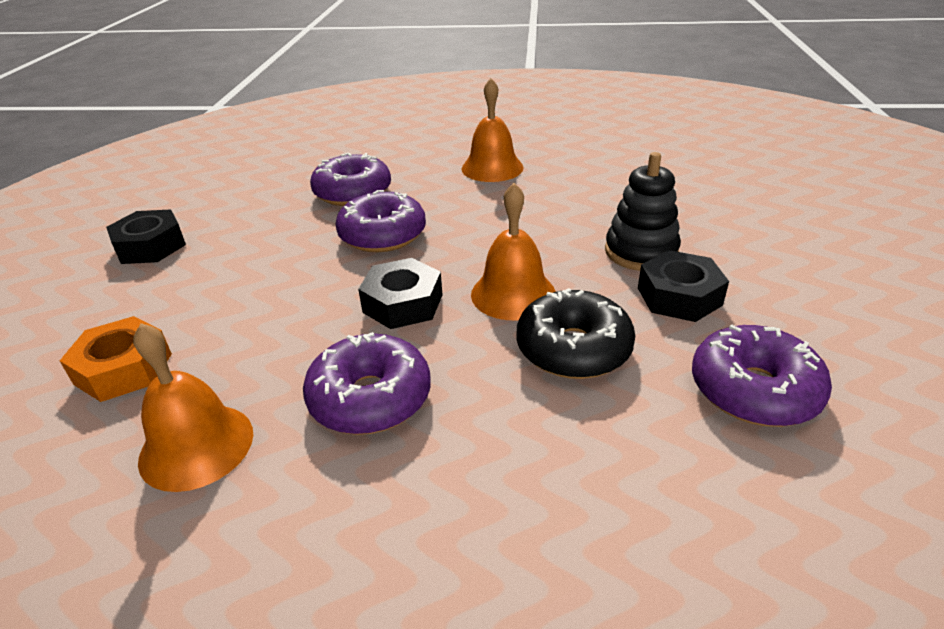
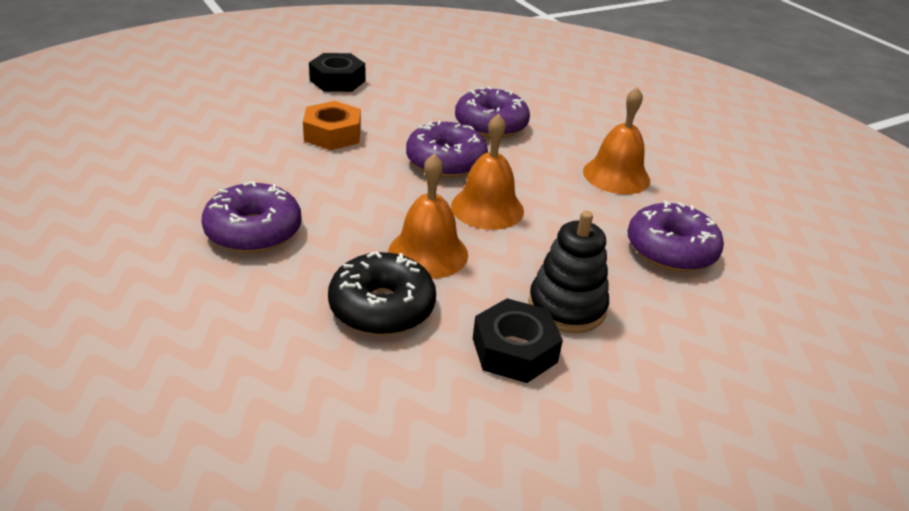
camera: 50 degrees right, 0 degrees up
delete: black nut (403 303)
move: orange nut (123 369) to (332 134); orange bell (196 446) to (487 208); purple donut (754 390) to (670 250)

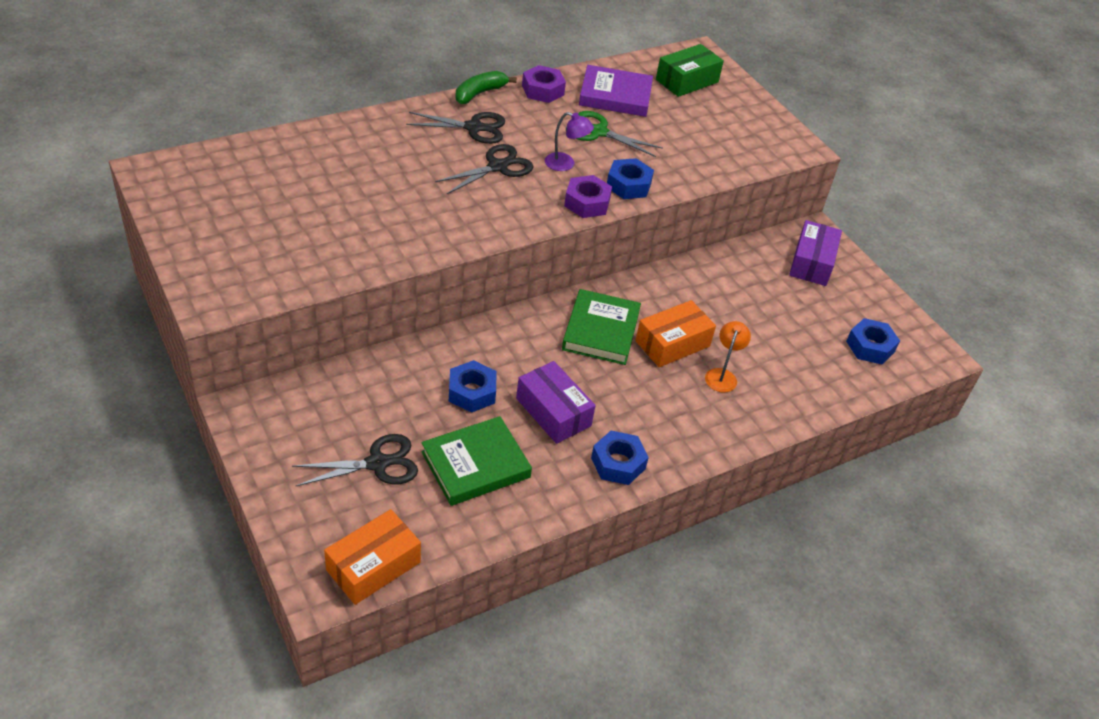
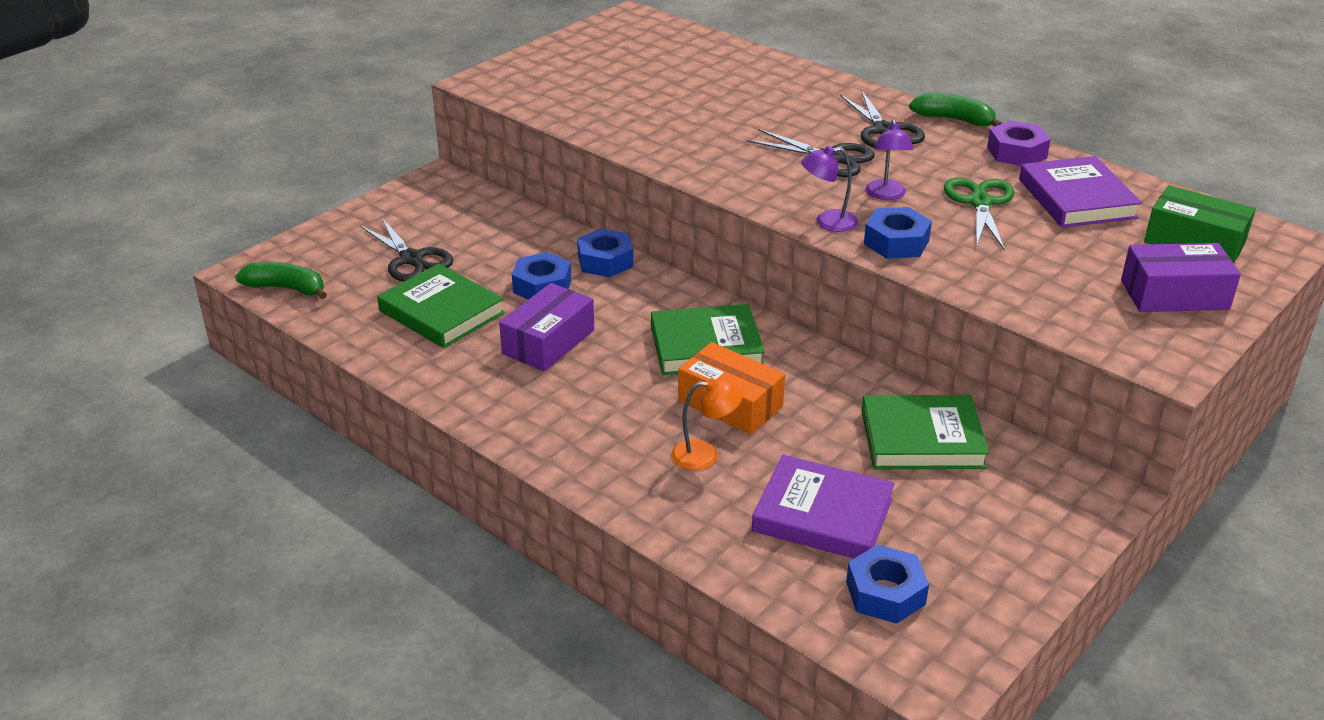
camera: 75 degrees right, 10 degrees down
insert: purple book (822 514); green book (922 439)
move: blue nut (618 463) to (605 261); purple box (812 263) to (1174 295)
replace: orange box (373 566) to green banana (286 288); purple nut (587 203) to purple lamp (827 222)

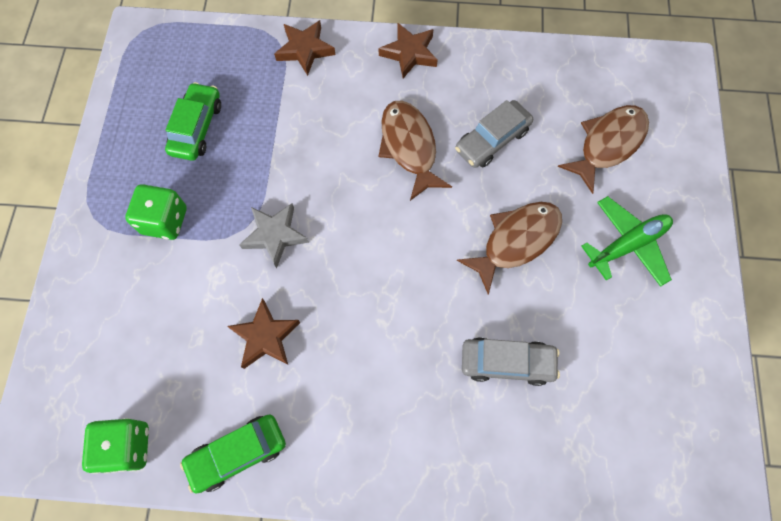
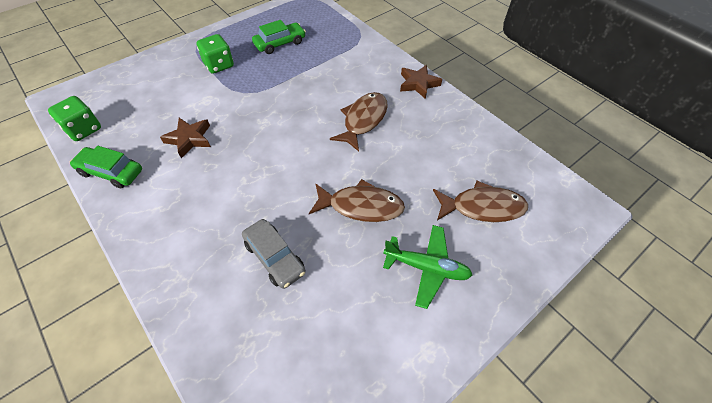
camera: 45 degrees right, 15 degrees down
delete: grey star (275 235); brown star (305 50); grey car (492 140)

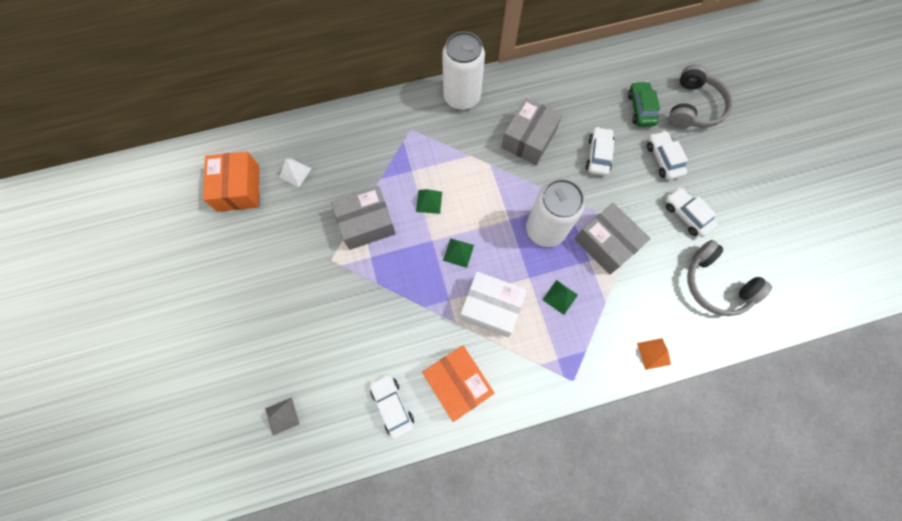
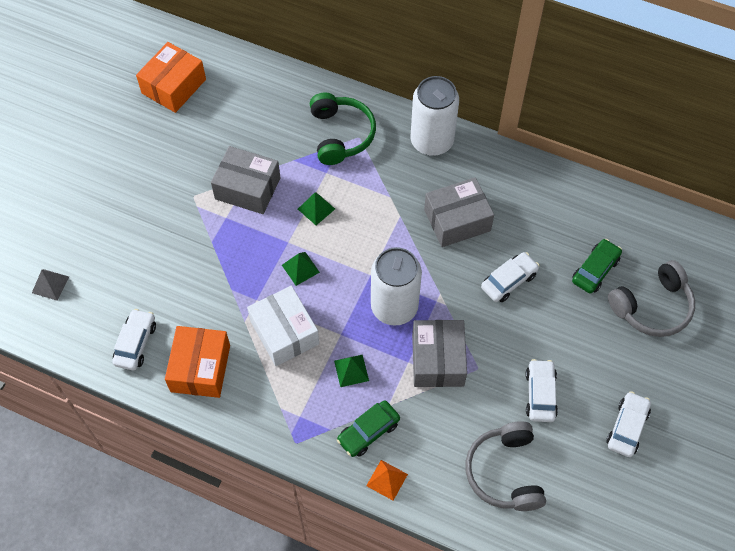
camera: 40 degrees right, 10 degrees down
delete: white pyramid (295 172)
insert: green headphones (341 135); green car (368 432)
move: white car (663 159) to (627 427)

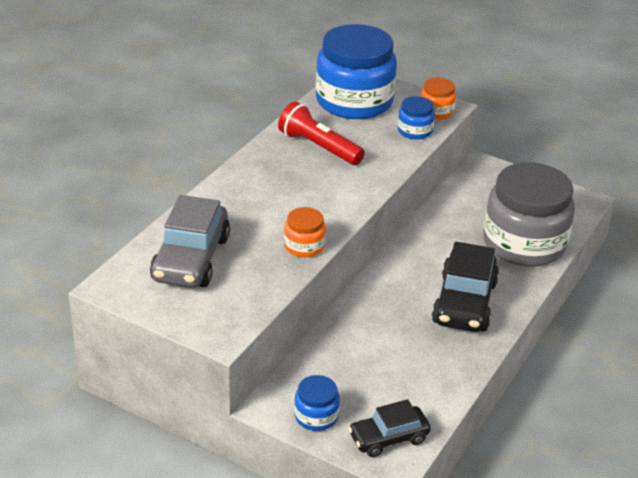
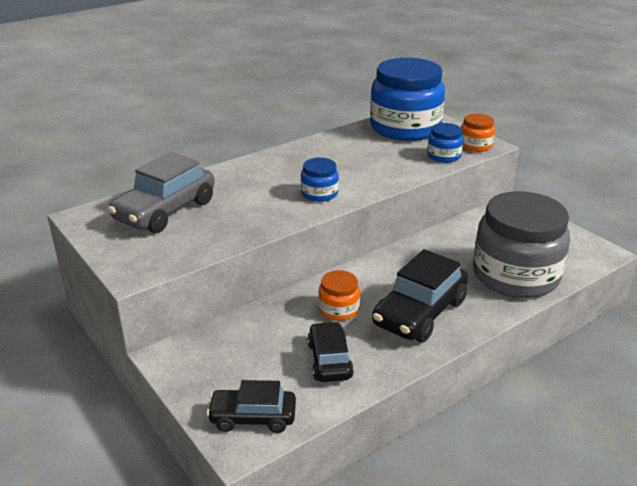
camera: 25 degrees right, 5 degrees down
delete: red flashlight (318 147)
insert: black car (329 360)
move: orange jar (304 246) to (338 309); blue jar (316 416) to (319 194)

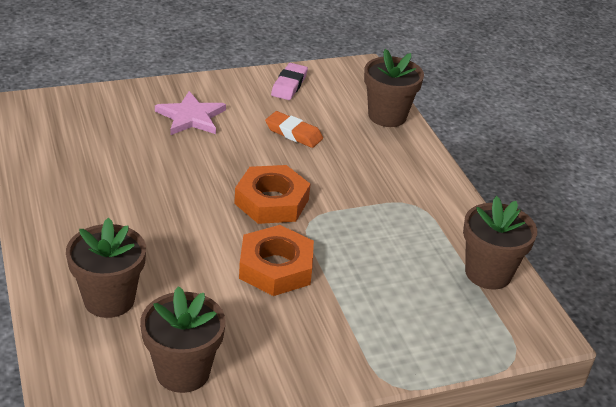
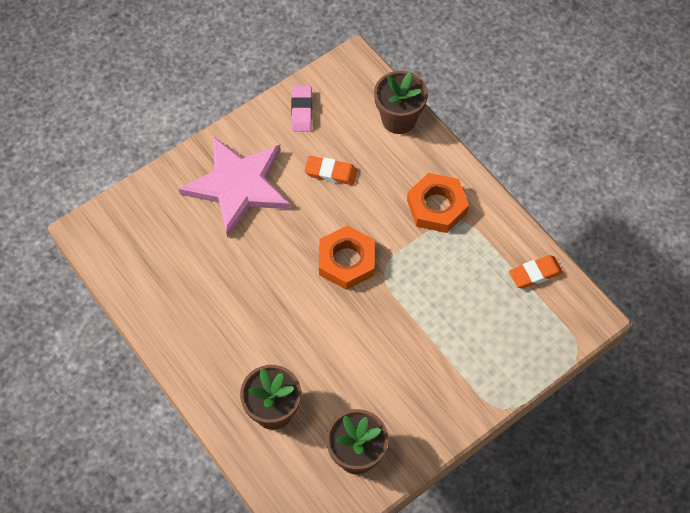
camera: 15 degrees left, 25 degrees up
move: orange nut (275 267) to (437 206)
replace: brown flower pot (488 273) to orange eraser (535 273)
resize: pink star (191 117) = (238 186) x1.74

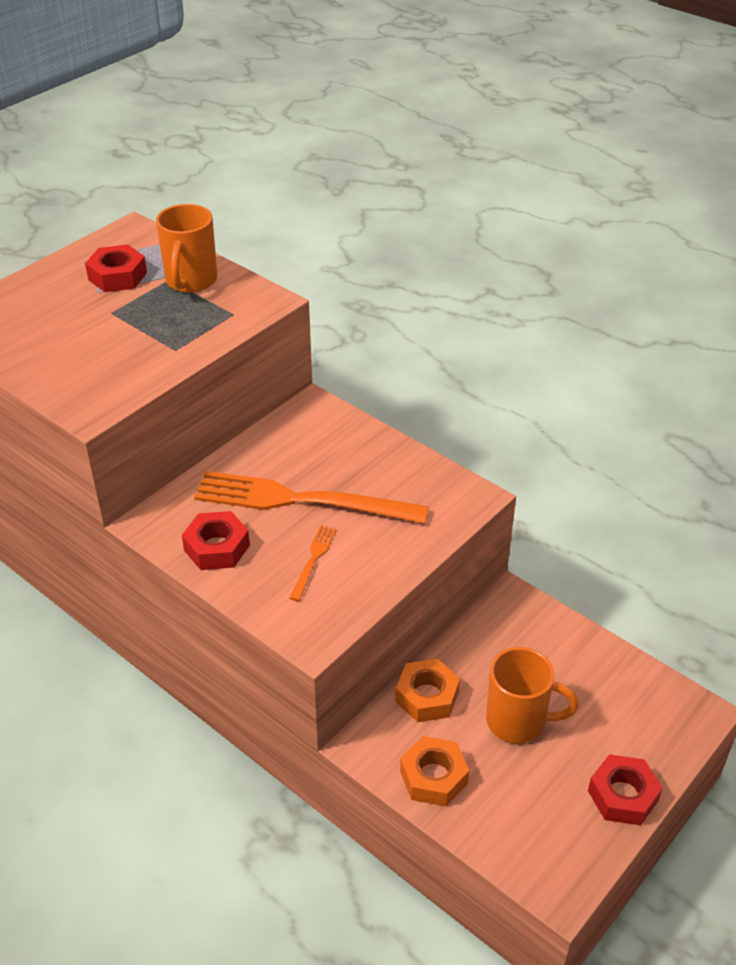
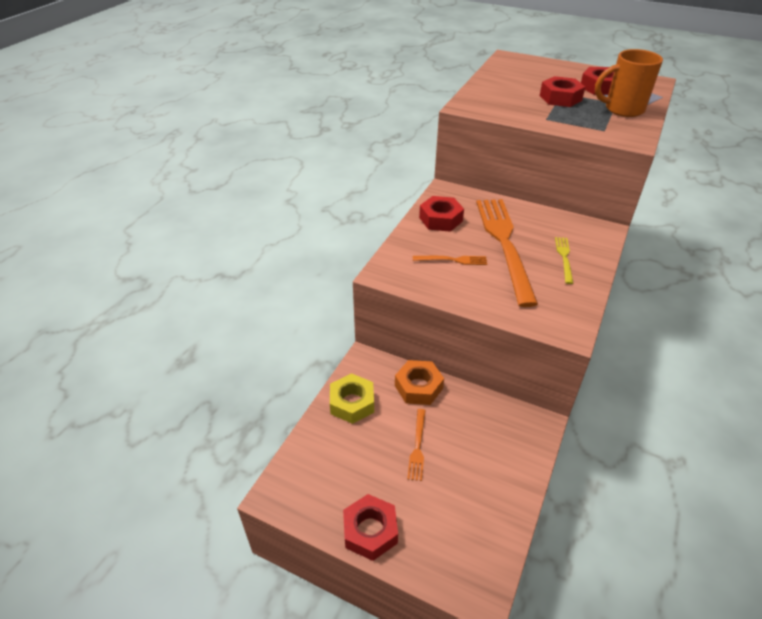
camera: 75 degrees right, 0 degrees up
insert: red nut (560 98); yellow fork (564 258)
replace: orange mug (518 721) to orange fork (417 446)
recolor: orange nut (433 777) to yellow nut (352 403)

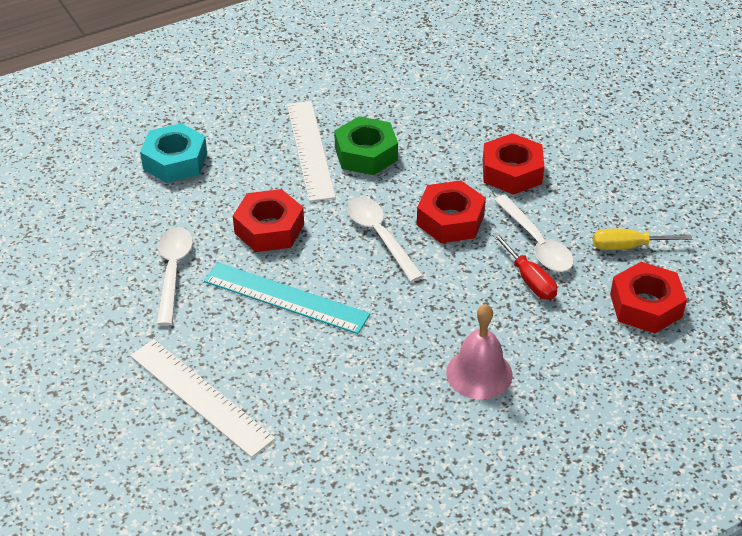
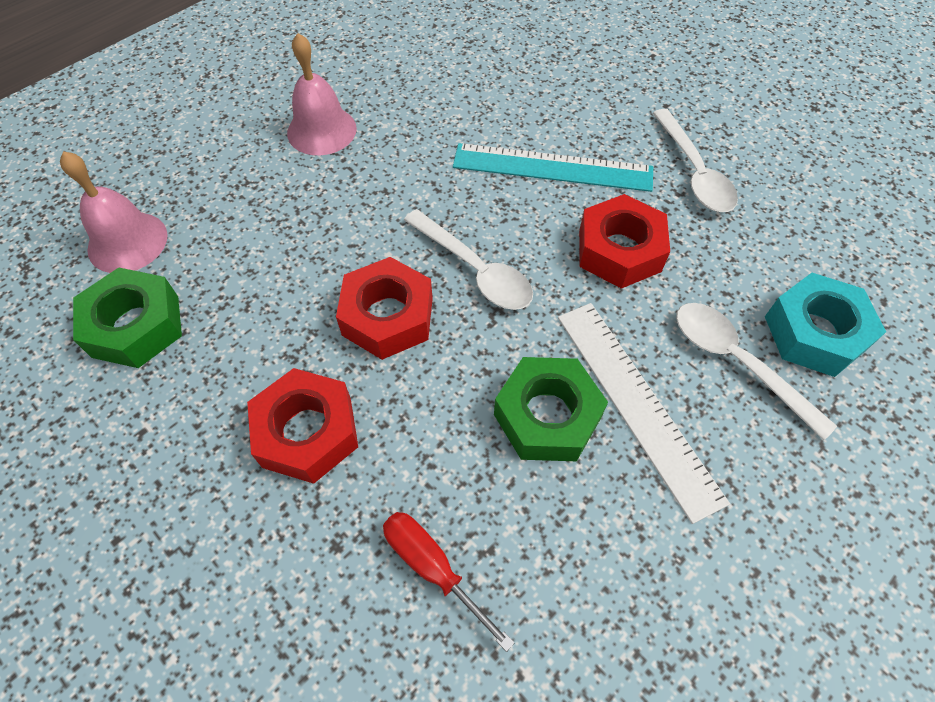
camera: 165 degrees right, 15 degrees up
delete: white ruler (200 396)
move: red screwdriver (529 279) to (432 567); white spoon (536 243) to (737 362)
replace: yellow screwdriver (628 246) to green nut (136 326); red nut (646 305) to pink bell (127 242)

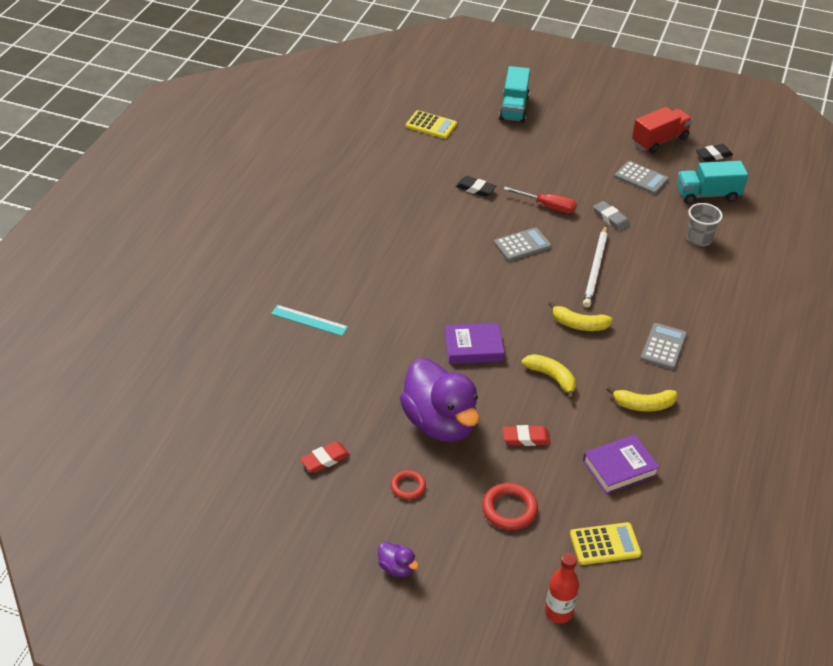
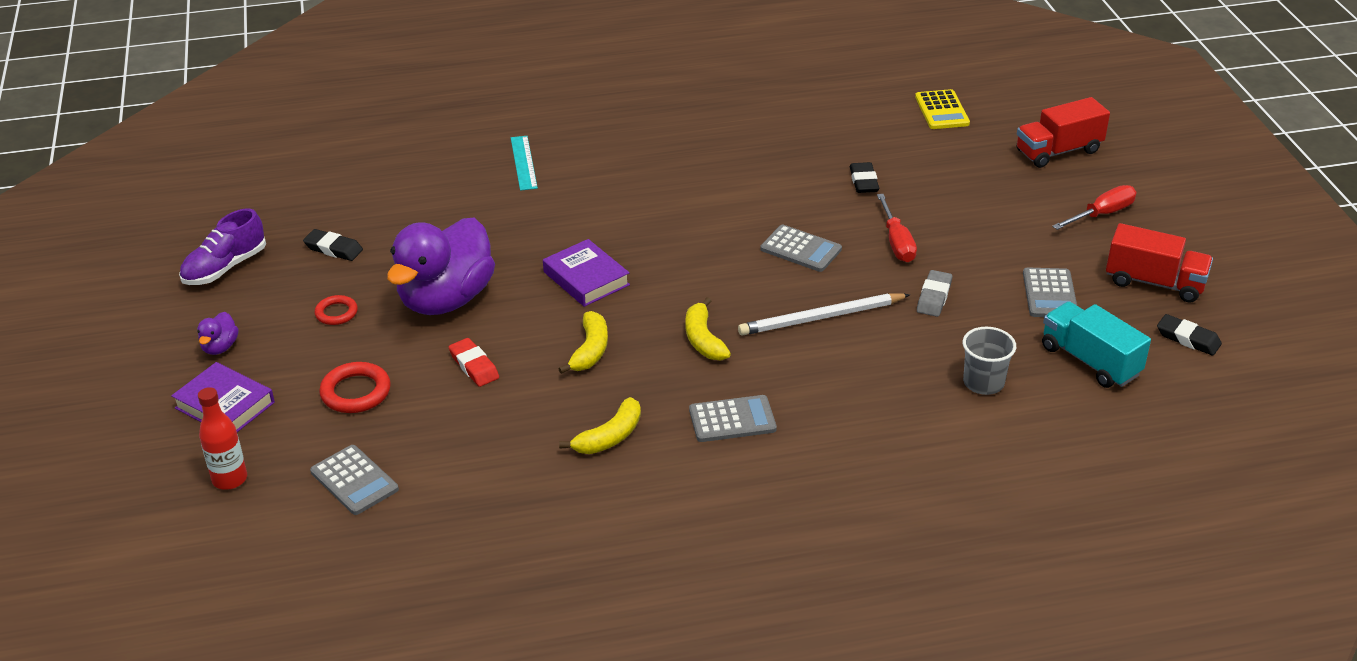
camera: 60 degrees right, 5 degrees down
insert: purple shoe (225 268); red screwdriver (1102 214)
move: purple book (619 468) to (225 405)
recolor: red eraser (325 459) to black eraser (333 249); turquoise truck (514 108) to red truck (1058 151); yellow calculator (605 544) to grey calculator (354 480)
rotate: yellow banana (643 405) = (609 437) 105 degrees counterclockwise

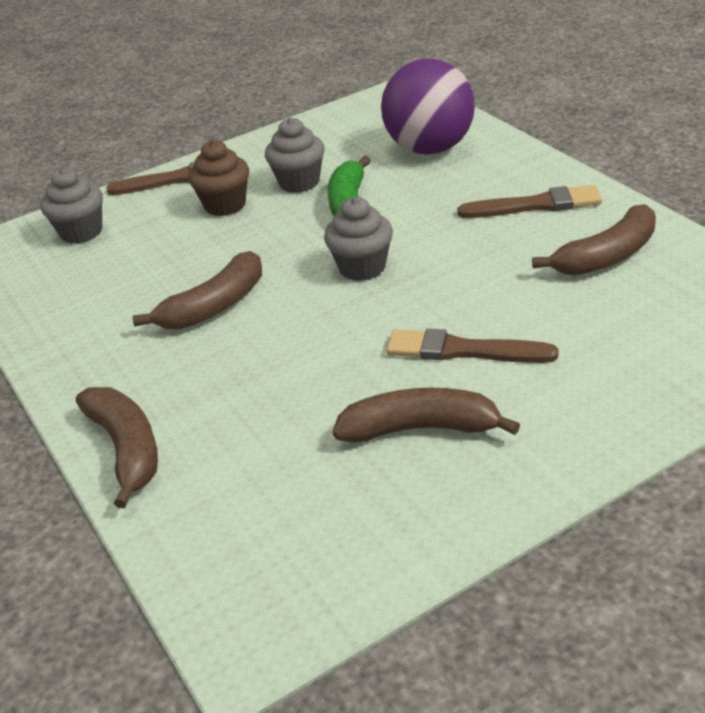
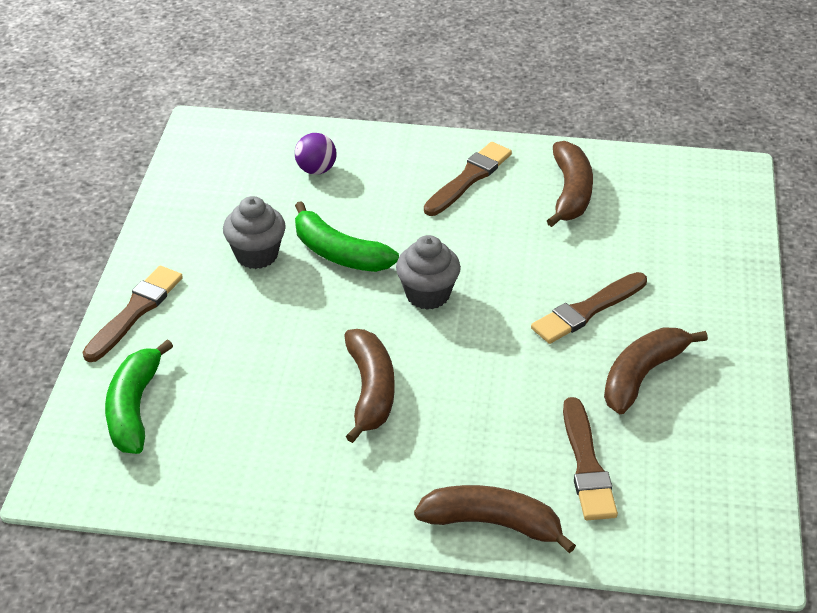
camera: 55 degrees left, 5 degrees up
delete: brown cupcake (225 205)
insert: brown brush (586 464)
replace: grey cupcake (81 232) to green banana (134 408)
resize: purple ball (430 148) = (316 170) x0.46

